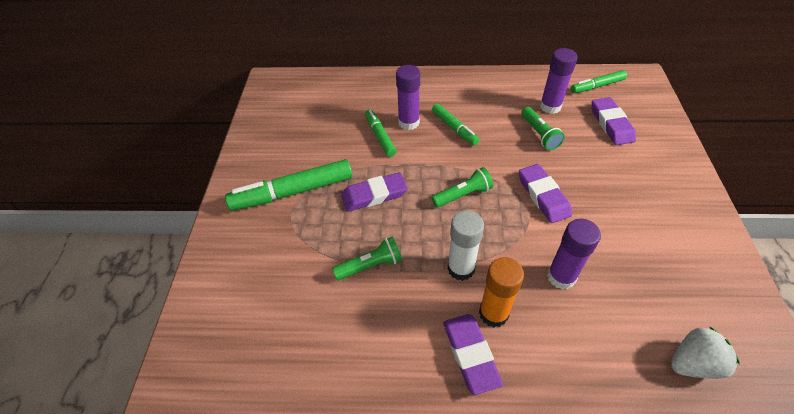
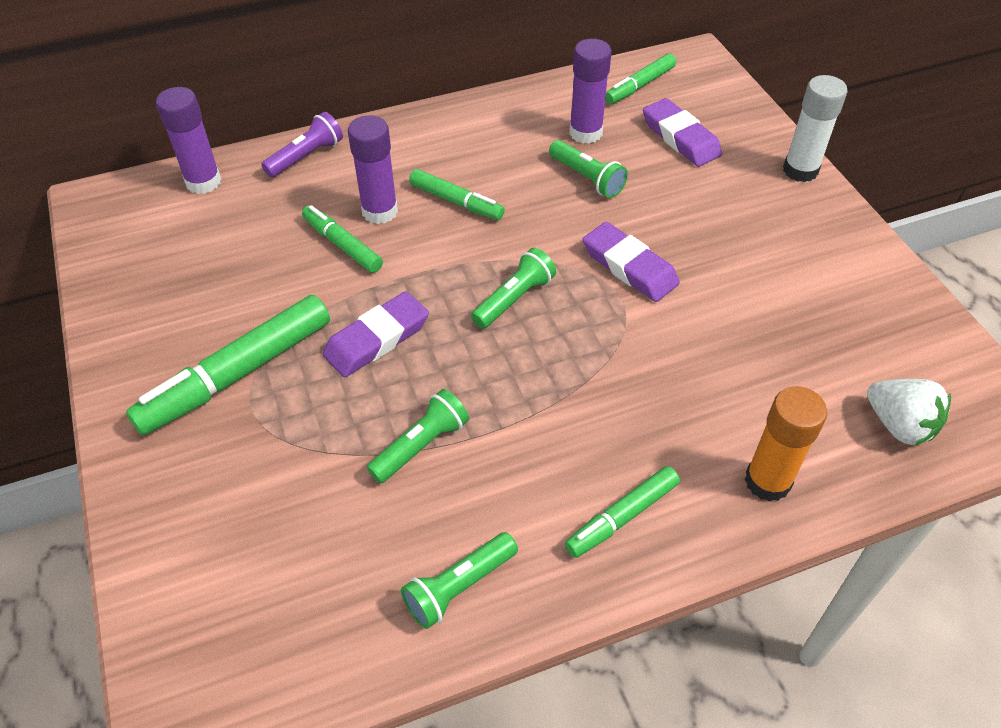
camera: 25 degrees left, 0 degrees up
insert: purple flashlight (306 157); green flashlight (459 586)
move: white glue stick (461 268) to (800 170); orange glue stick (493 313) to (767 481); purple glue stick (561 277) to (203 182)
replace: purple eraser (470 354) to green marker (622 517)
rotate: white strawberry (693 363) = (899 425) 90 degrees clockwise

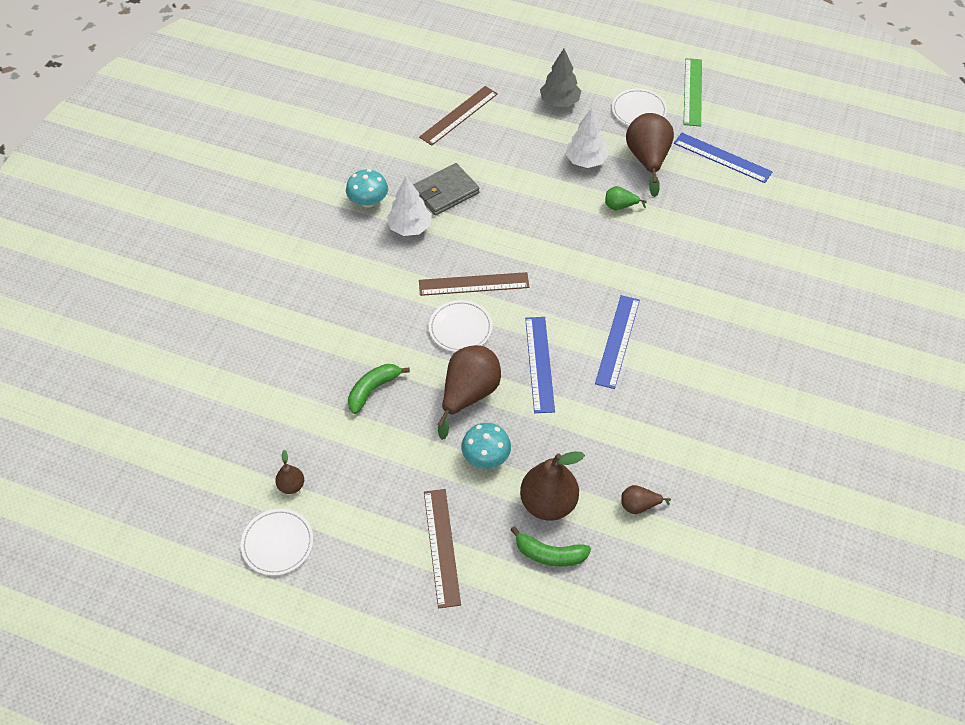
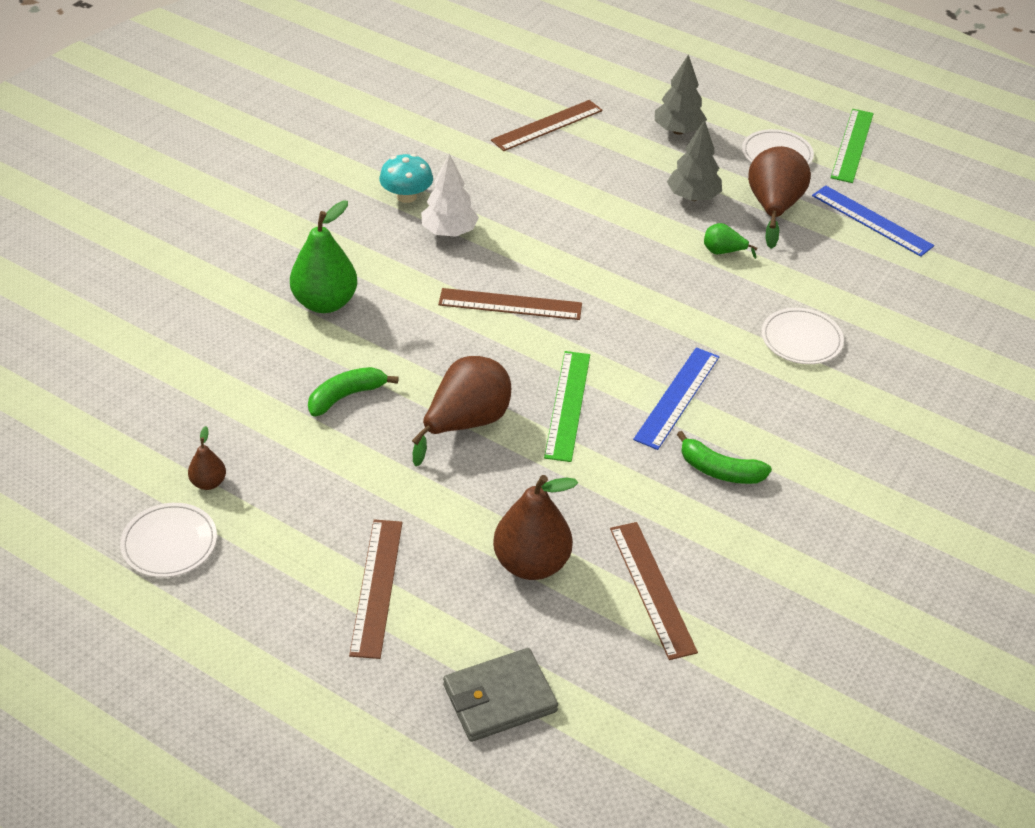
camera: 10 degrees right, 10 degrees down
delete: turquoise mushroom (486 457)
insert: green pear (325 303)
move: grey wallet (445 192) to (499 698); white plate (460 328) to (801 339); green banana (550 554) to (720 470)
replace: brown pear (639 506) to brown ruler (652 589)
recolor: blue ruler (539 364) to green ruler (567 405); white tree (585 161) to grey tree (693 197)

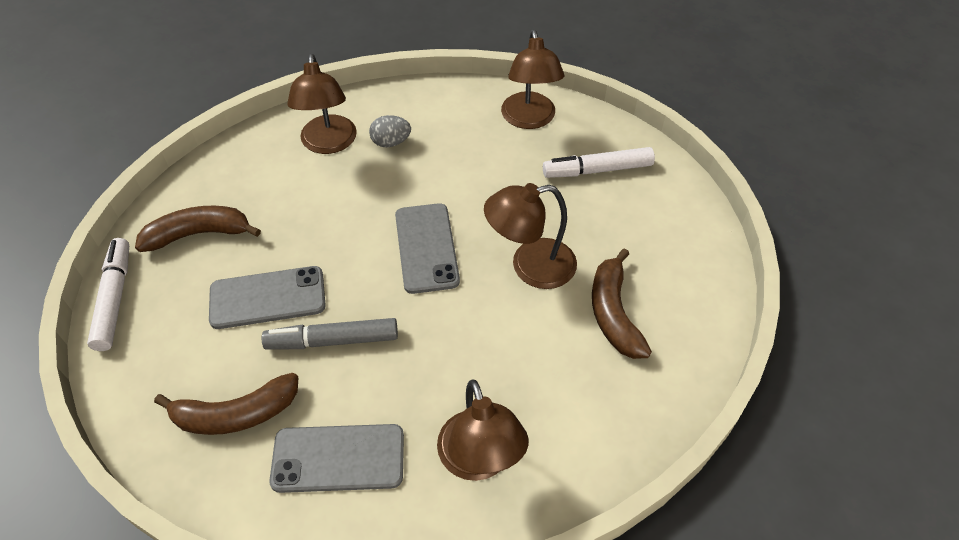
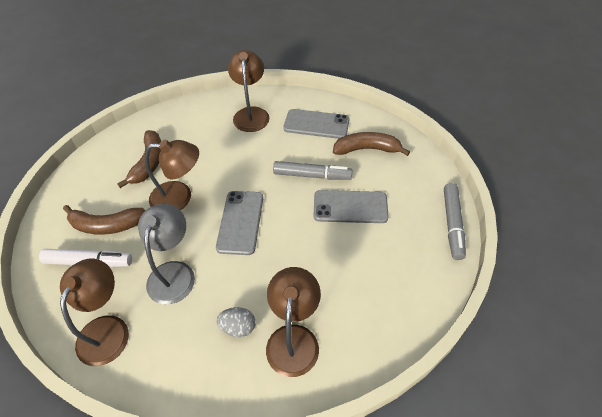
camera: 165 degrees left, 0 degrees up
insert: grey lamp (174 272)
move: brown banana (199 234) to (106 225)
recolor: white marker (114 299) to grey marker (452 224)

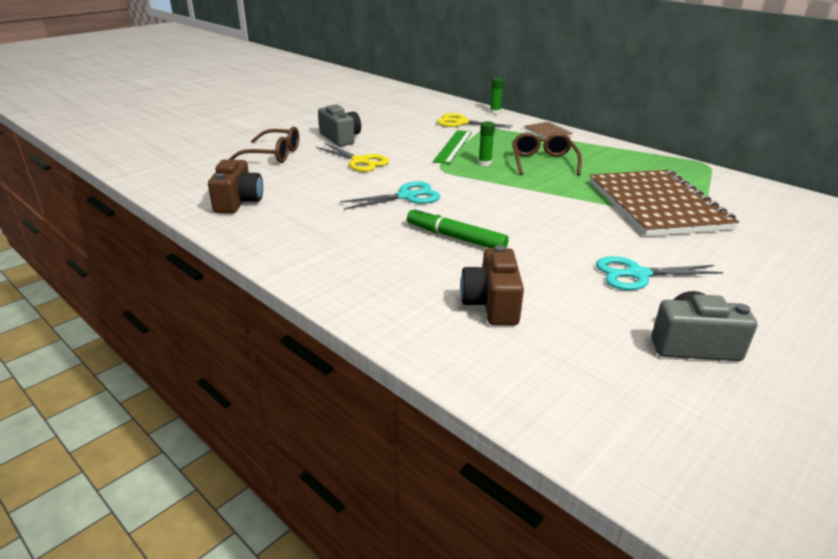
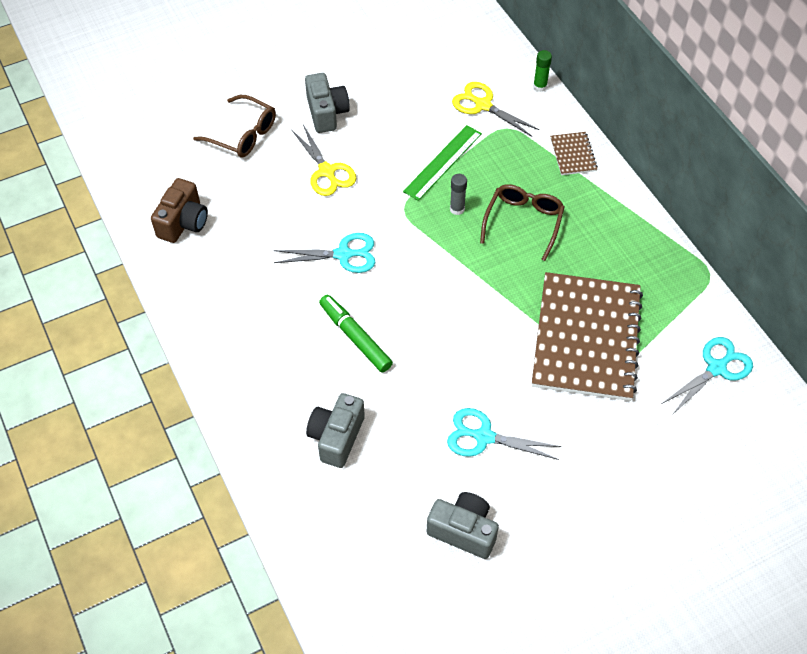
camera: 20 degrees right, 25 degrees up
insert: turquoise scissors (716 368)
recolor: brown camera (491 304) to grey camera (336 437); green glue stick (484 163) to grey glue stick (457 209)

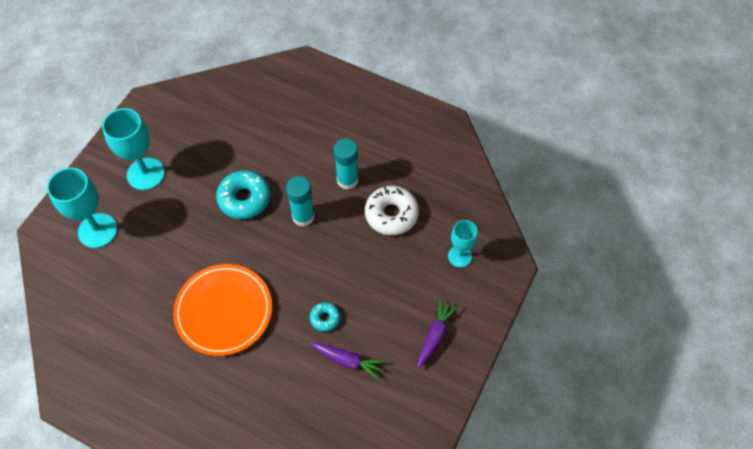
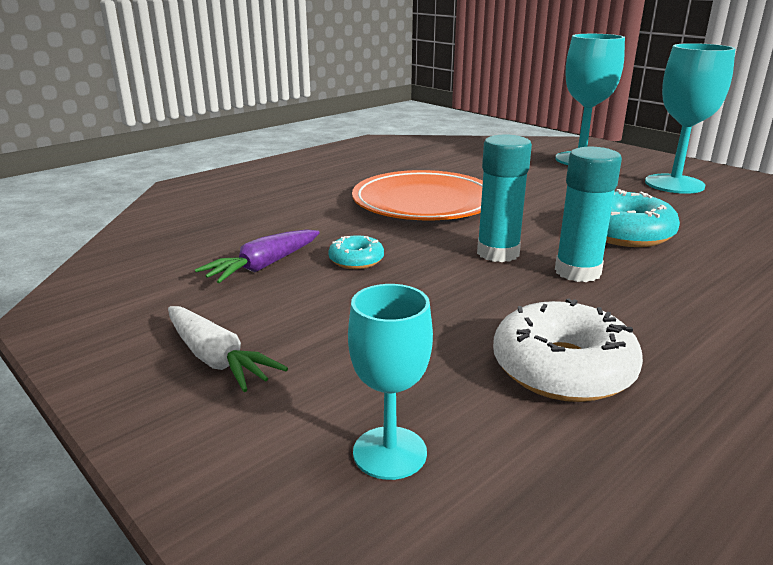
camera: 110 degrees right, 35 degrees down
move: turquoise glue stick (347 180) to (498 253)
recolor: purple carrot (435 335) to white carrot (216 359)

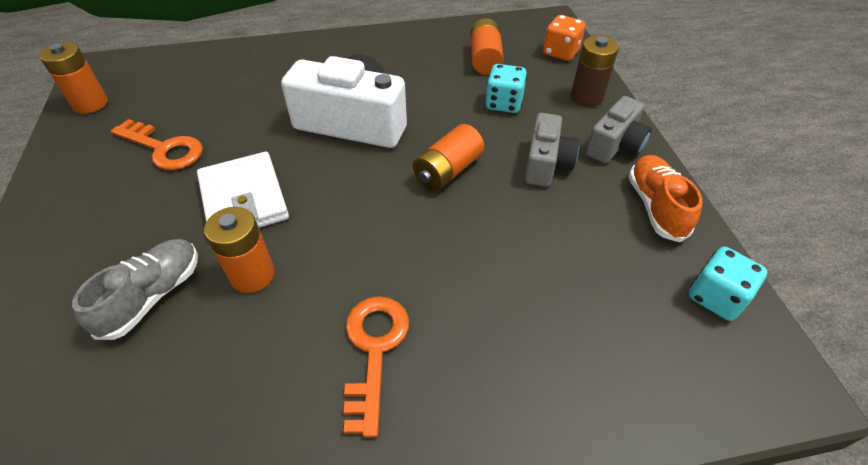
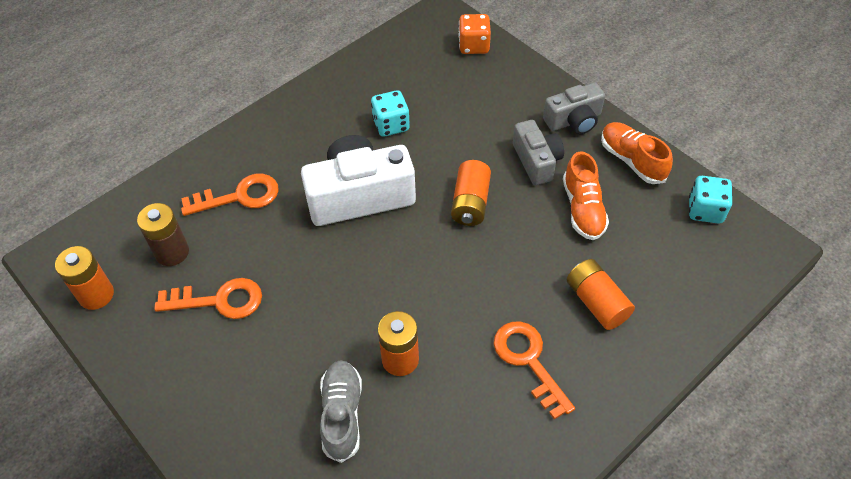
camera: 30 degrees left, 5 degrees up
delete: white wallet (244 199)
insert: orange key (239 196); orange shoe (583 209)
move: orange battery (485 59) to (596 302); turquoise dice (504 103) to (391 125); brown battery (586 97) to (172 252)
rotate: grey camera (615 145) = (574 120) 60 degrees clockwise

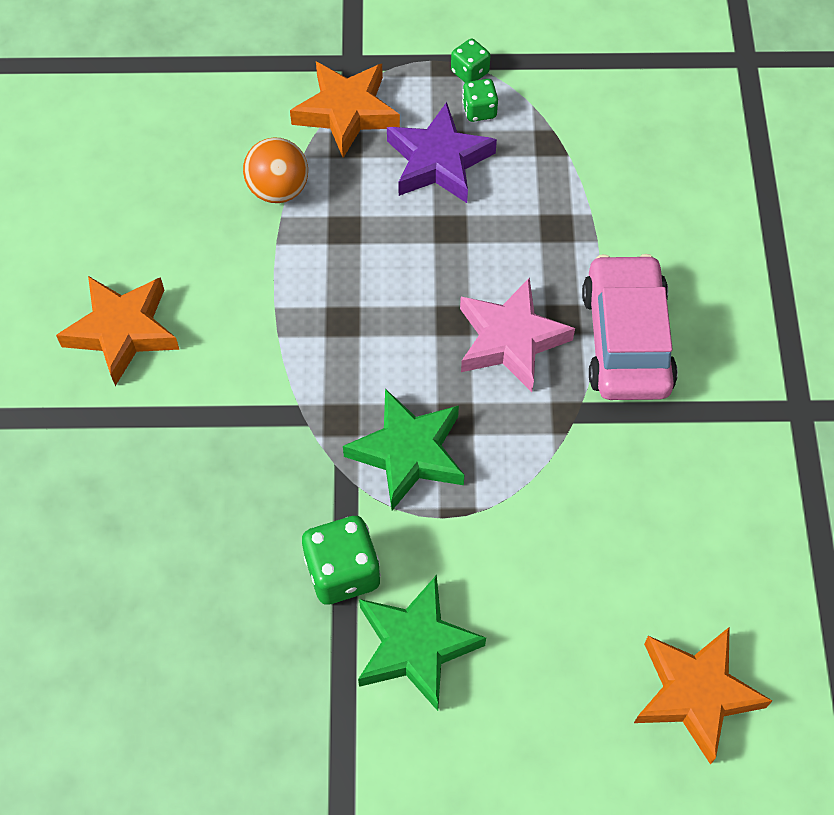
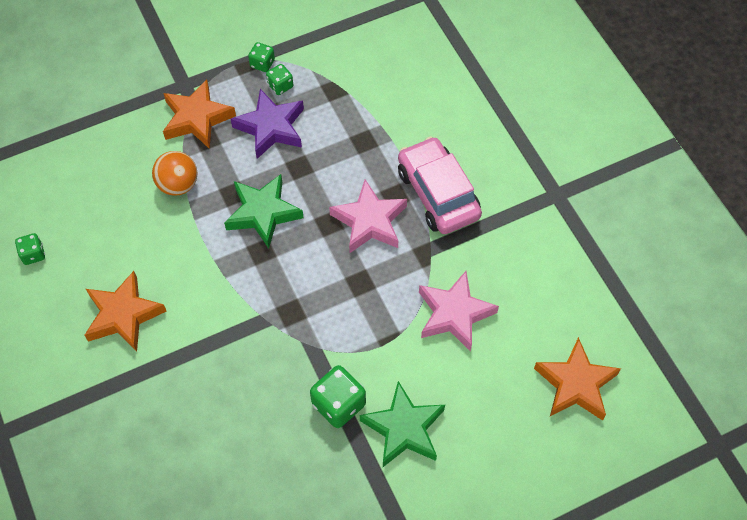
camera: 25 degrees left, 0 degrees up
insert: green dice (33 254); pink star (454 314)
move: green star (408 453) to (263 213)

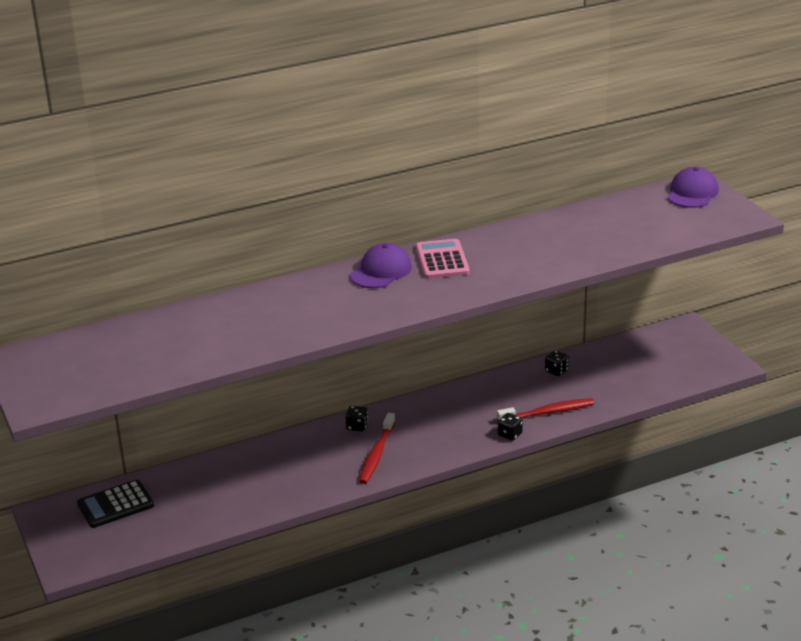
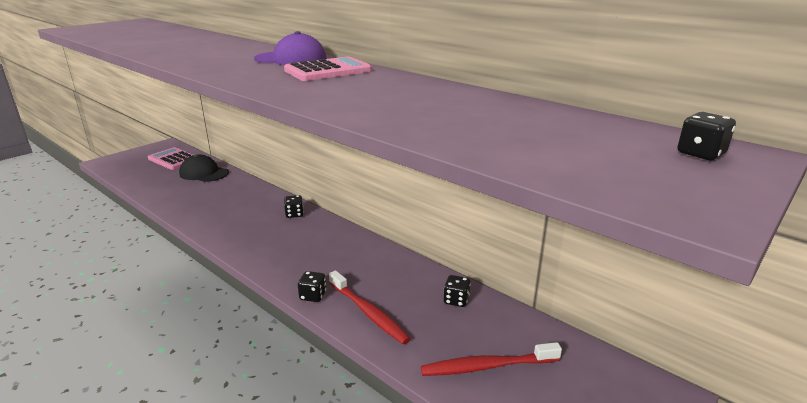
camera: 65 degrees right, 5 degrees down
insert: black cap (204 173)
move: red toothbrush (376 454) to (487 366)
replace: purple cap (692 193) to black dice (700 154)
recolor: black calculator (115 505) to pink calculator (173 159)

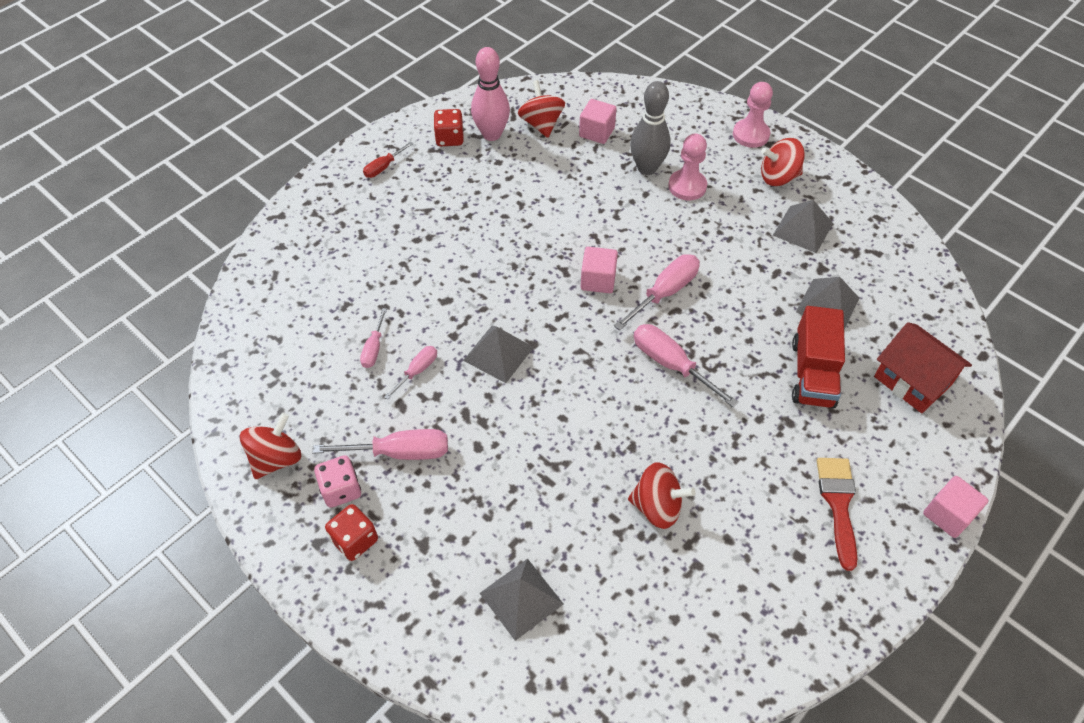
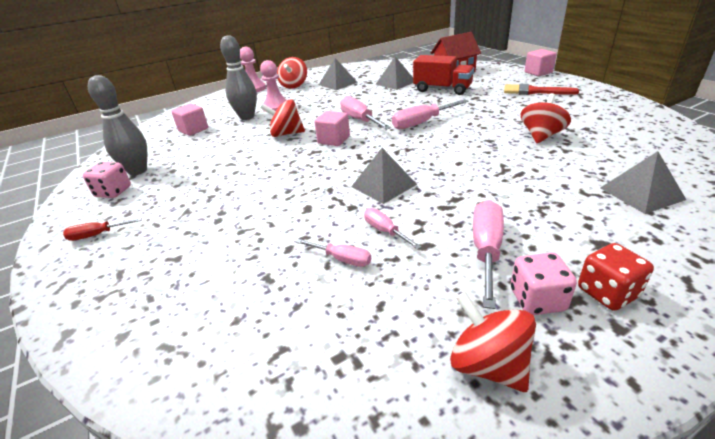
camera: 70 degrees left, 20 degrees down
move: red spinning top (541 124) to (286 134)
recolor: red dice (449 138) to pink dice (113 192); pink bowling pin (491 134) to grey bowling pin (137 171)
rotate: red screwdriver (384 167) = (97 235) 105 degrees clockwise

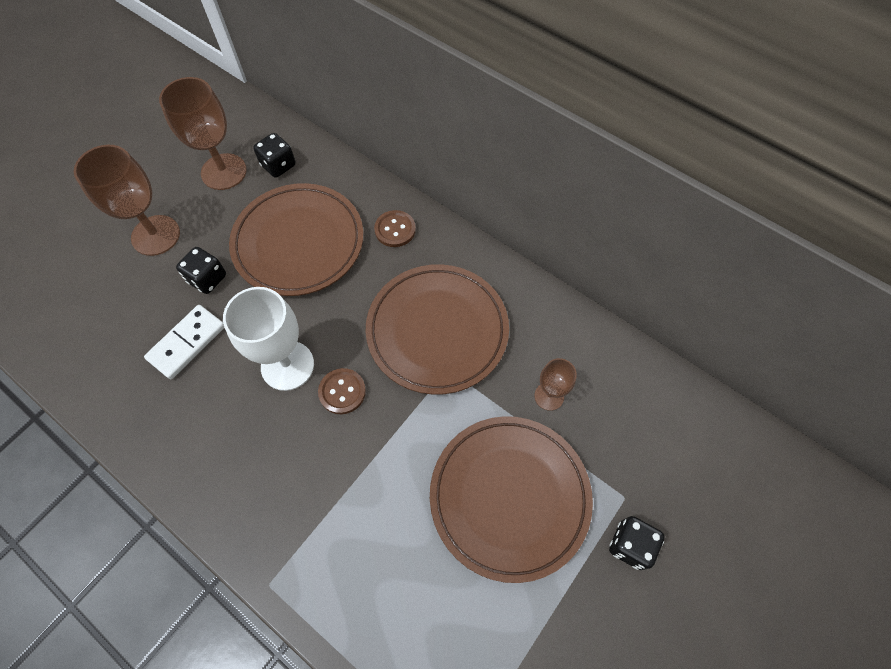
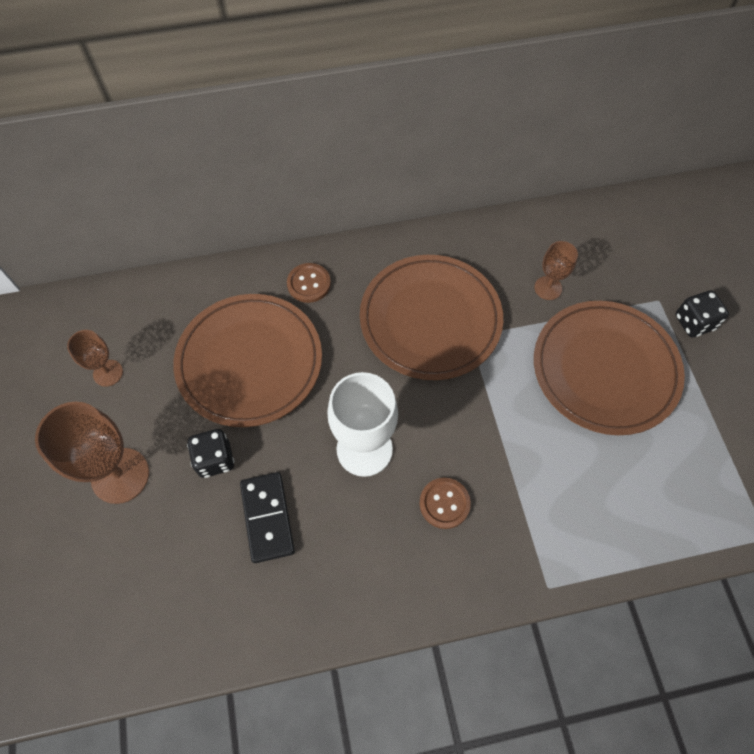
camera: 50 degrees left, 0 degrees up
delete: black dice (278 165)
move: brown button (342 392) to (444 503)
recolor: white domino (187 343) to black domino (267 518)
resize: brown goblet (224 172) = (108 373) x0.55

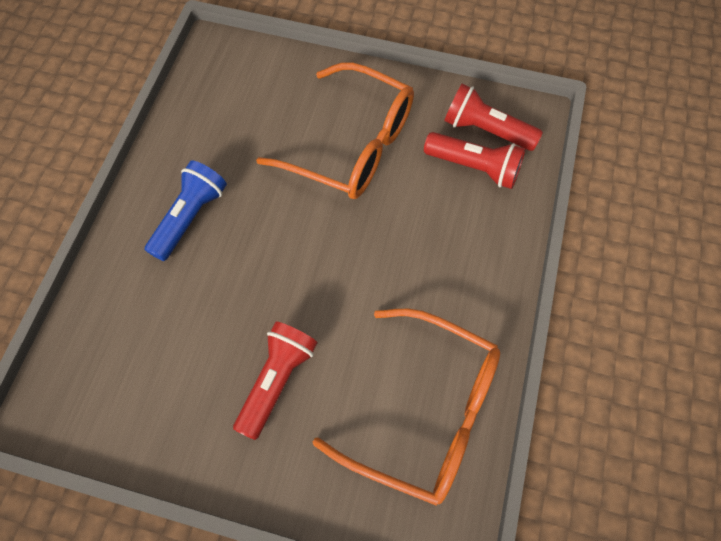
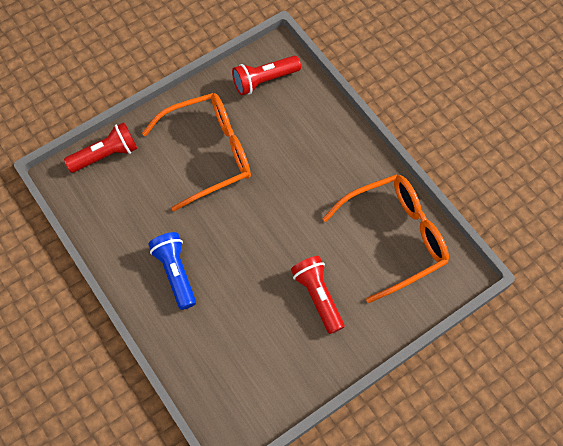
camera: 50 degrees left, 0 degrees up
move: red flashlight (474 167) to (106 155)

